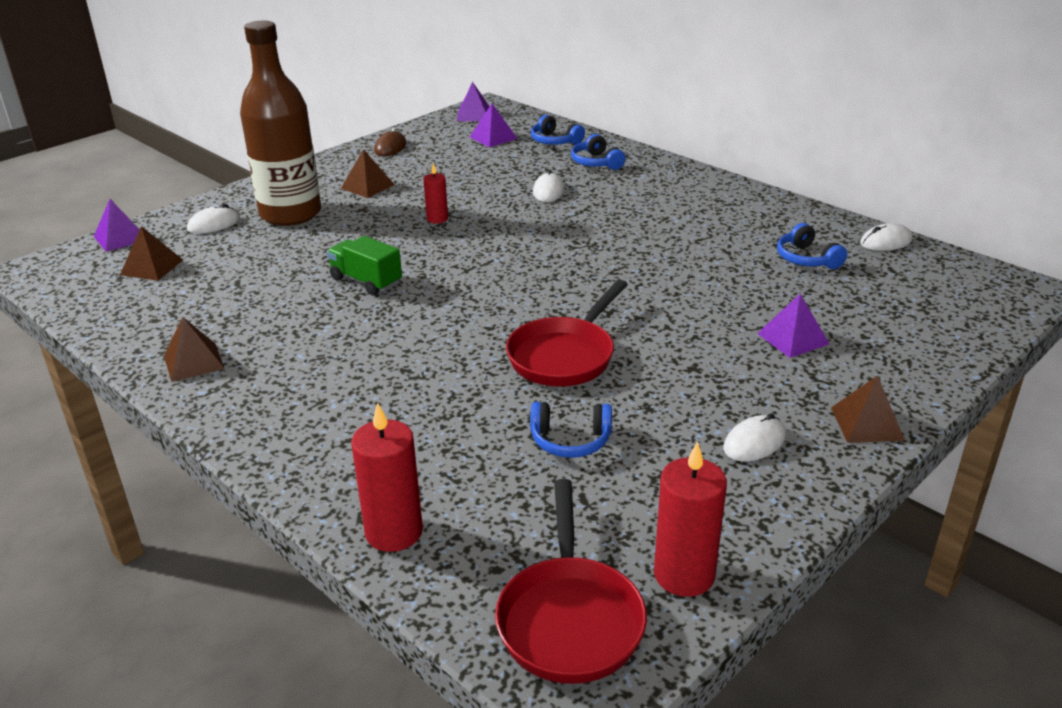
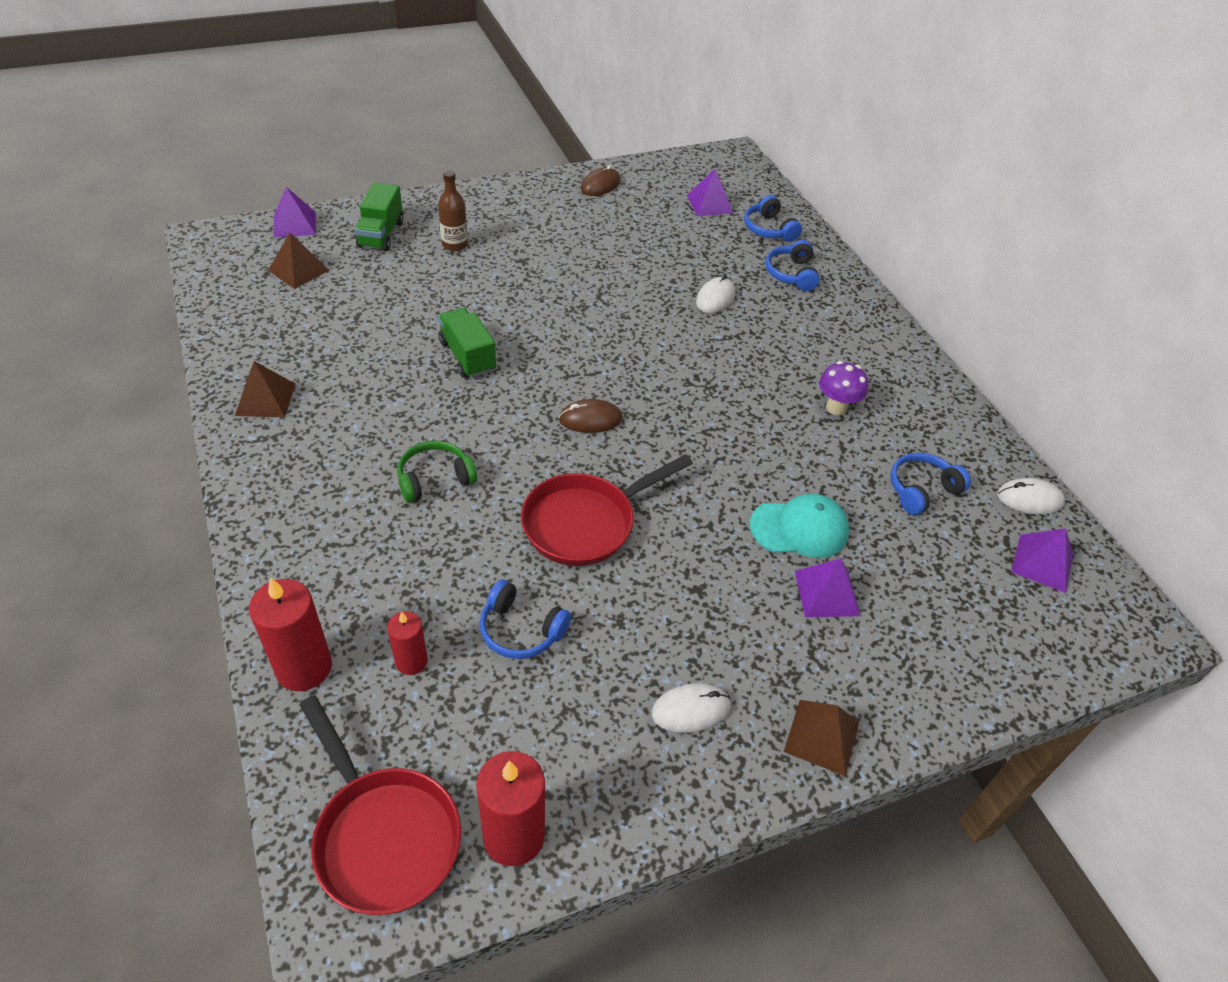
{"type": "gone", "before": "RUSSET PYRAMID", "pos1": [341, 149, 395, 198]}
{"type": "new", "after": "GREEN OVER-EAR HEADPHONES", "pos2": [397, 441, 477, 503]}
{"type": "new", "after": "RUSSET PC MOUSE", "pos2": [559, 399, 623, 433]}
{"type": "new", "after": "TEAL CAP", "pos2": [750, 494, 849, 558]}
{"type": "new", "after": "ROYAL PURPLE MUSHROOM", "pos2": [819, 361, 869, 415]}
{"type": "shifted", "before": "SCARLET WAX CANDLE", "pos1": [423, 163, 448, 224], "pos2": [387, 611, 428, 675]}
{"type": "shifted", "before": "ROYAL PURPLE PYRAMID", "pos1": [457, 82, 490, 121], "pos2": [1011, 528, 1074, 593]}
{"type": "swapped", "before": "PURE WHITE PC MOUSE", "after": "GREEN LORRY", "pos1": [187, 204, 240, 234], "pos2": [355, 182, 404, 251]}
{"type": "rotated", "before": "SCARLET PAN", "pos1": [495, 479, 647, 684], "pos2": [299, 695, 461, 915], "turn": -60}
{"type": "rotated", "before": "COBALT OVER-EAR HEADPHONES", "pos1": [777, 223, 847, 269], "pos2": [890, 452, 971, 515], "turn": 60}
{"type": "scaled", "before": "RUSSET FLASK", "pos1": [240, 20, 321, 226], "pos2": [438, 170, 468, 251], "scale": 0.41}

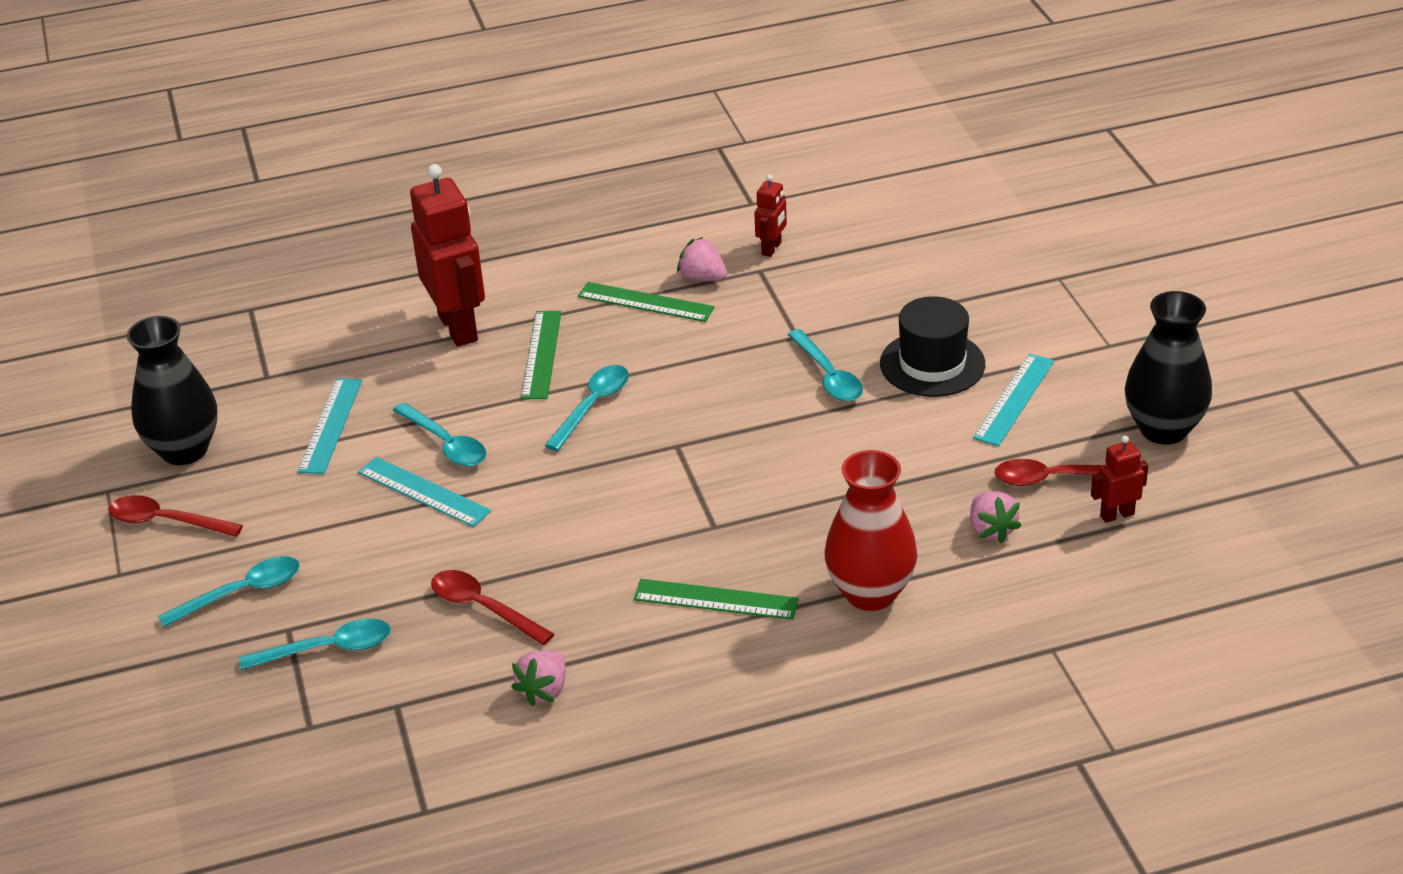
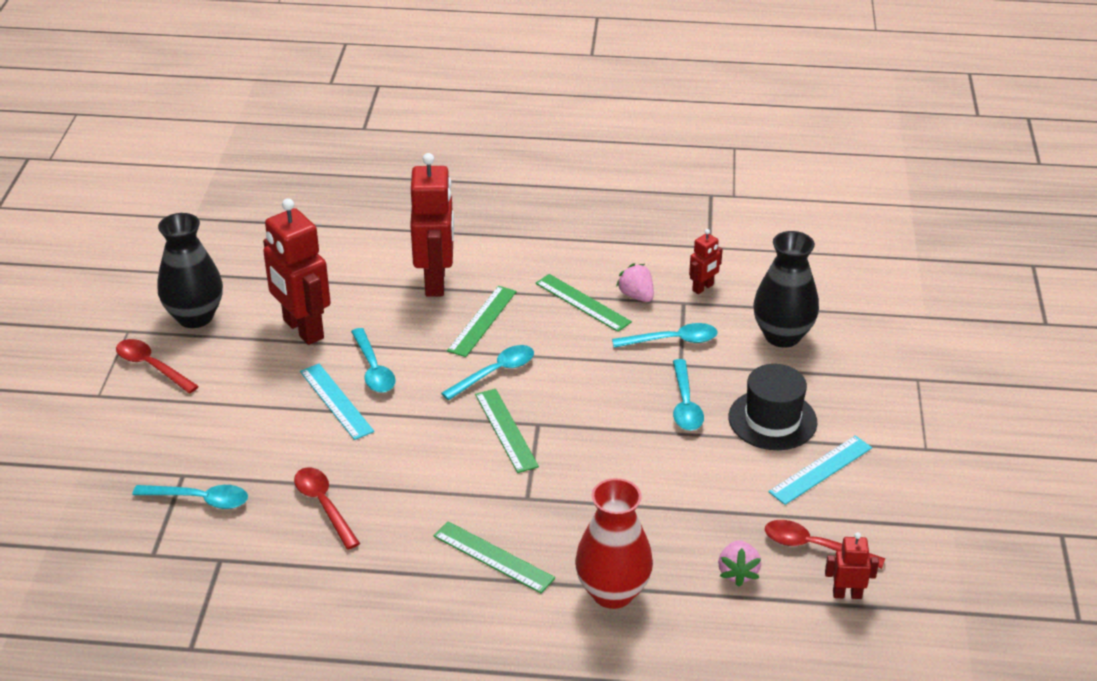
{"type": "gone", "before": "PINK STRAWBERRY", "pos1": [511, 650, 566, 706]}
{"type": "new", "after": "GREEN RULER", "pos2": [475, 389, 539, 473]}
{"type": "shifted", "before": "TEAL TABLESPOON", "pos1": [158, 556, 300, 627], "pos2": [612, 323, 717, 348]}
{"type": "shifted", "before": "EBONY FLOWER VASE", "pos1": [1125, 291, 1212, 445], "pos2": [753, 231, 819, 348]}
{"type": "swapped", "before": "TEAL RULER", "after": "SCARLET TOY ROBOT", "pos1": [298, 378, 362, 474], "pos2": [263, 198, 331, 345]}

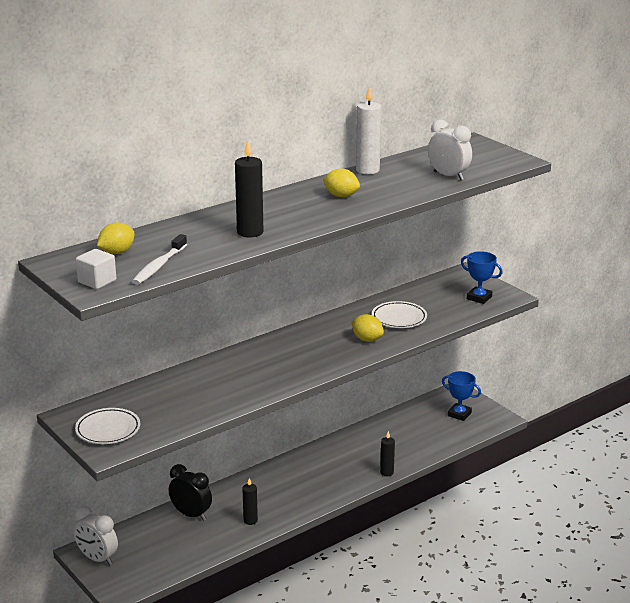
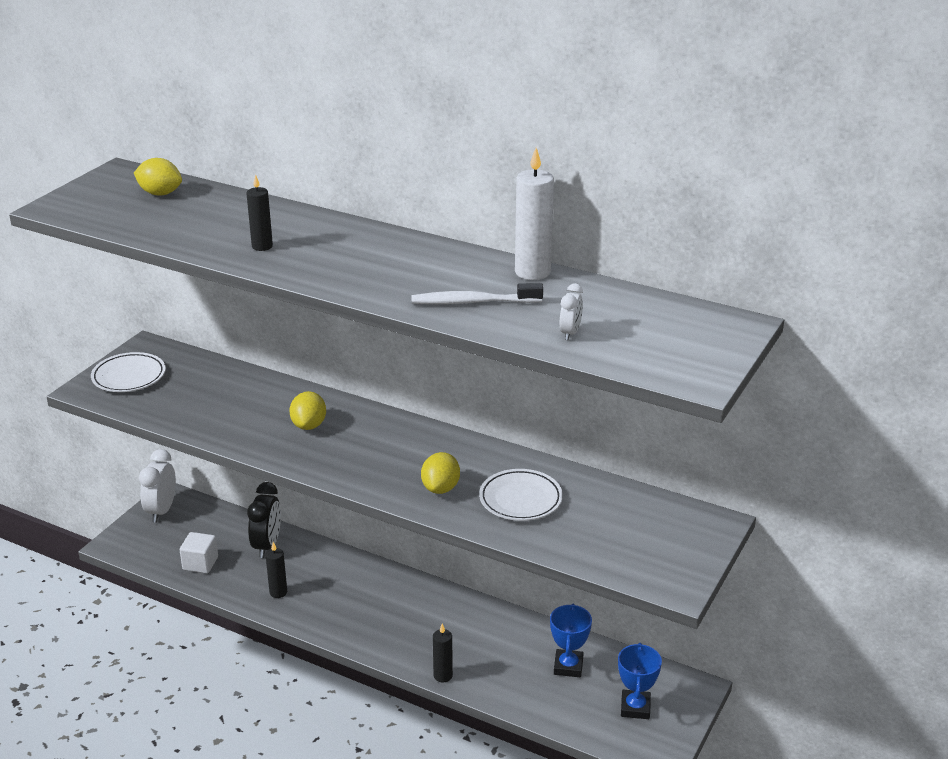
{"type": "shifted", "before": "PURE WHITE SOLID CUBE", "pos1": [76, 249, 116, 289], "pos2": [180, 532, 218, 573]}
{"type": "shifted", "before": "PURE WHITE TOOTHBRUSH", "pos1": [132, 234, 187, 285], "pos2": [412, 283, 543, 304]}
{"type": "shifted", "before": "GOLDEN CITRUS FRUIT", "pos1": [323, 168, 360, 197], "pos2": [289, 391, 326, 430]}
{"type": "shifted", "before": "COBALT TROPHY", "pos1": [461, 251, 503, 304], "pos2": [550, 604, 592, 677]}
{"type": "scaled", "before": "EBONY WAX CANDLE", "pos1": [235, 140, 263, 237], "pos2": [246, 175, 273, 251], "scale": 0.6}
{"type": "scaled", "before": "PURE WHITE CLOCK", "pos1": [428, 120, 472, 180], "pos2": [560, 283, 583, 340], "scale": 0.55}

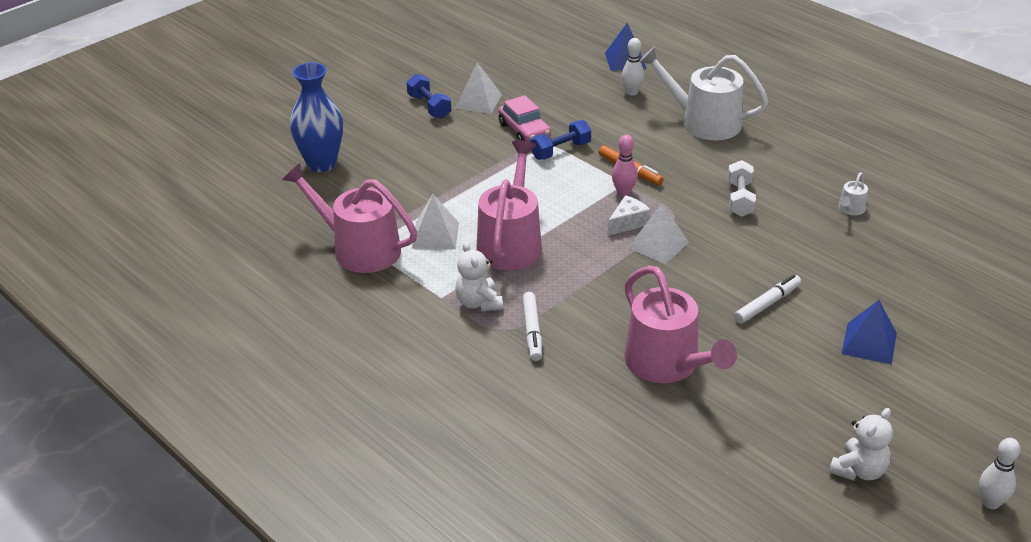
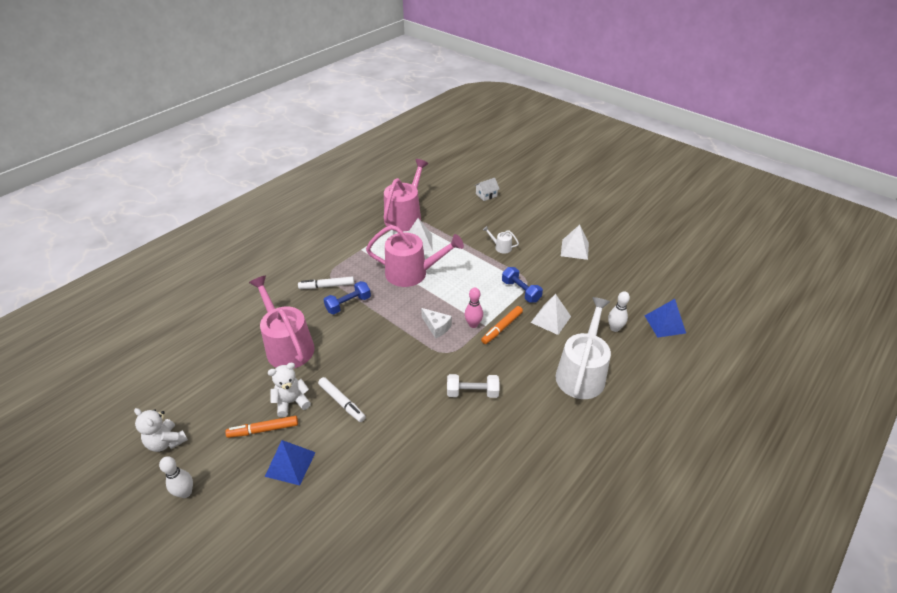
{"type": "gone", "before": "PINK TOY CAR", "pos1": [498, 95, 551, 142]}
{"type": "new", "after": "ORANGE-COLOURED FELT PEN", "pos2": [225, 416, 298, 438]}
{"type": "shifted", "before": "COBALT FREE WEIGHT", "pos1": [406, 74, 451, 118], "pos2": [324, 281, 371, 314]}
{"type": "shifted", "before": "PURE WHITE TEDDY BEAR", "pos1": [455, 242, 503, 311], "pos2": [268, 363, 311, 417]}
{"type": "shifted", "before": "PURE WHITE PYRAMID", "pos1": [628, 203, 689, 264], "pos2": [531, 294, 571, 335]}
{"type": "shifted", "before": "PURE WHITE SPRINKLING CAN", "pos1": [839, 173, 868, 215], "pos2": [483, 226, 519, 254]}
{"type": "shifted", "before": "PURE WHITE SKITTLE", "pos1": [979, 438, 1020, 509], "pos2": [159, 456, 193, 498]}
{"type": "swapped", "before": "COBALT FLOWER VASE", "after": "PURE WHITE HOUSE", "pos1": [290, 62, 343, 172], "pos2": [474, 178, 500, 201]}
{"type": "rotated", "before": "PINK SPRINKLING CAN", "pos1": [625, 266, 737, 383], "pos2": [249, 276, 315, 368], "turn": 90}

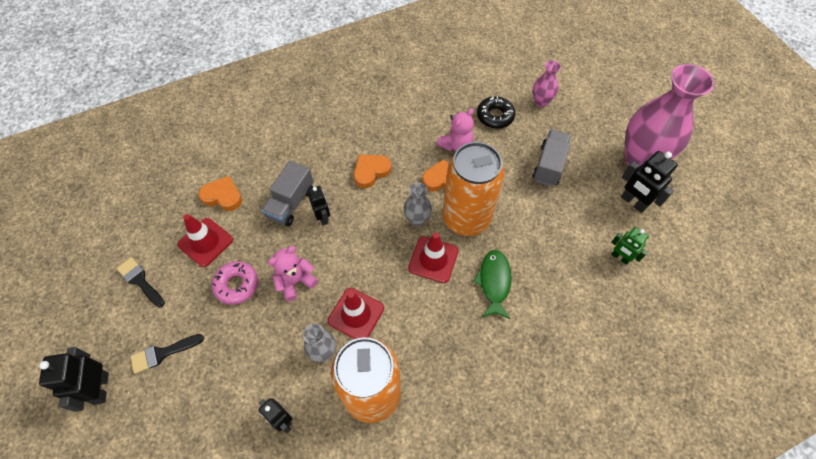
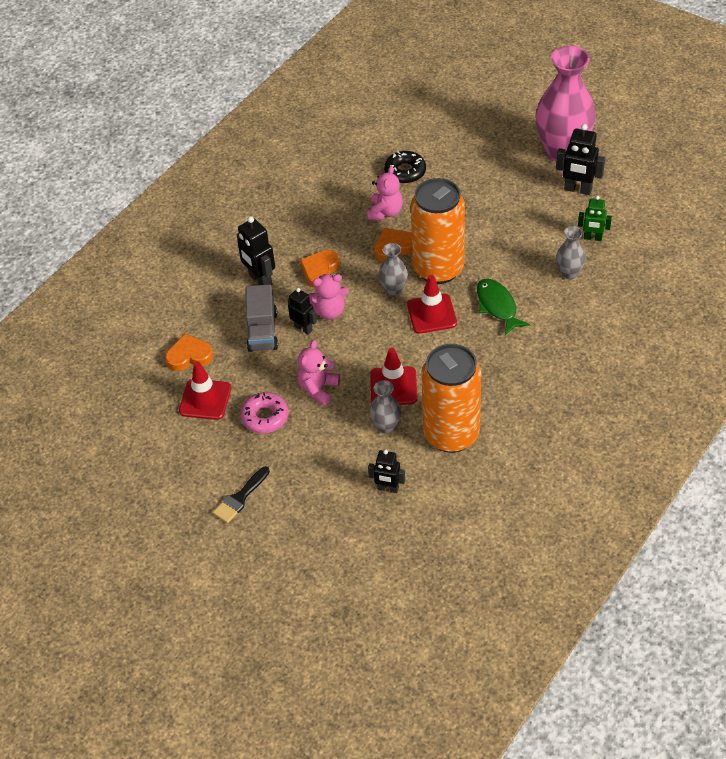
{"type": "gone", "before": "EBONY BRUSH", "pos1": [116, 257, 165, 307]}
{"type": "gone", "before": "ASH-GREY LORRY", "pos1": [532, 129, 571, 186]}
{"type": "gone", "before": "PINK FLOWER VASE", "pos1": [533, 60, 561, 107]}
{"type": "new", "after": "PINK TEDDY BEAR", "pos2": [308, 274, 349, 320]}
{"type": "new", "after": "ASH-GREY FLOWER VASE", "pos2": [556, 226, 586, 280]}
{"type": "shifted", "before": "EBONY TOY ROBOT", "pos1": [39, 347, 109, 412], "pos2": [237, 216, 275, 286]}

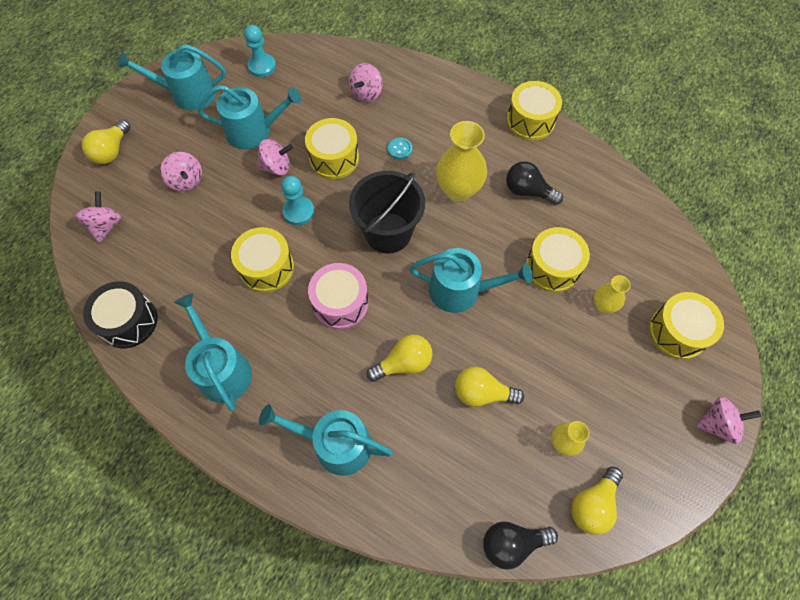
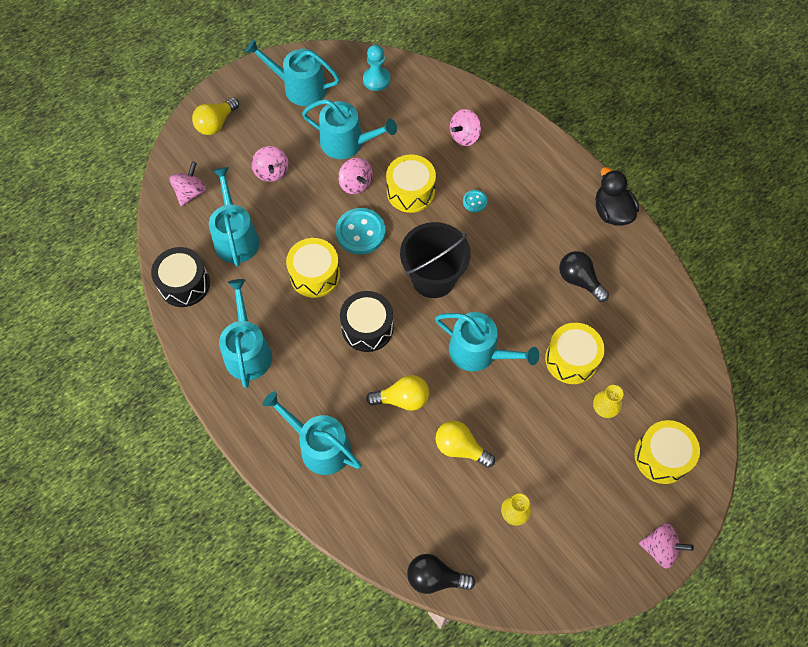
{"type": "gone", "before": "GOLDEN FLOWER VASE", "pos1": [436, 121, 487, 201]}
{"type": "gone", "before": "GOLDEN BULB", "pos1": [571, 467, 623, 535]}
{"type": "new", "after": "TEAL SPRINKLING CAN", "pos2": [209, 167, 259, 266]}
{"type": "swapped", "before": "TEAL PAWN", "after": "TEAL SEWING BUTTON", "pos1": [281, 176, 314, 225], "pos2": [336, 208, 386, 254]}
{"type": "swapped", "before": "GOLDEN DRUM", "after": "EBONY RUBBER DUCK", "pos1": [507, 81, 562, 141], "pos2": [596, 167, 639, 226]}
{"type": "repainted", "before": "PINK DRUM", "after": "EBONY DRUM", "pos1": [308, 263, 368, 329], "pos2": [340, 291, 394, 352]}
{"type": "rotated", "before": "PINK WHIRLIGIG", "pos1": [257, 139, 293, 175], "pos2": [338, 158, 373, 194], "turn": 45}

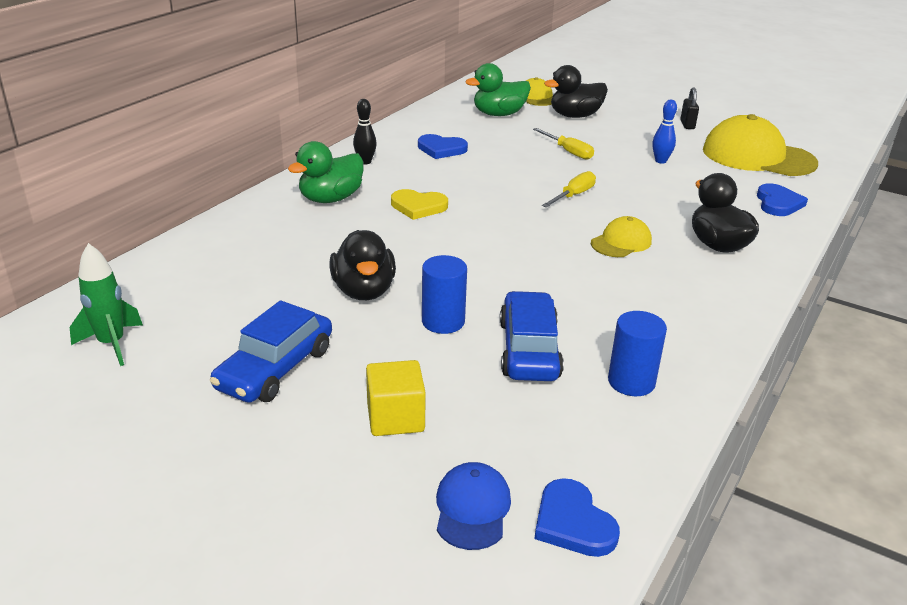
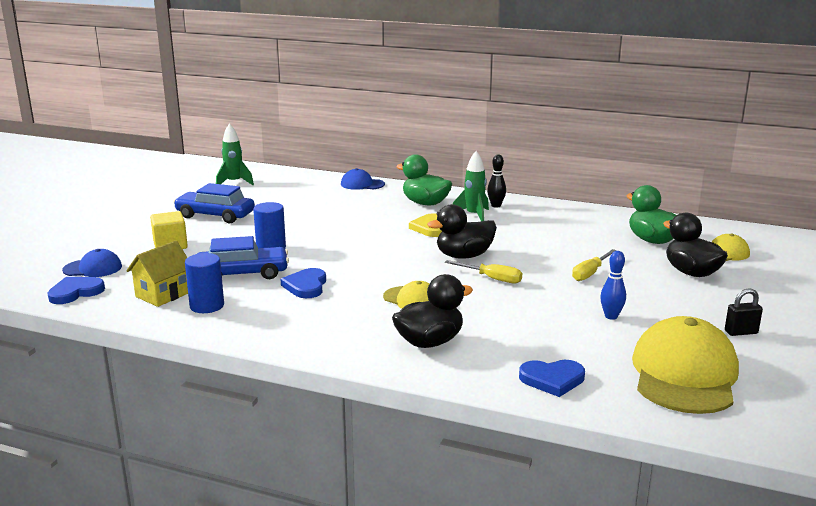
{"type": "new", "after": "GOLDEN HOUSE", "pos2": [126, 241, 188, 307]}
{"type": "new", "after": "COBALT CAP", "pos2": [341, 168, 385, 190]}
{"type": "new", "after": "GREEN TOY ROCKET", "pos2": [453, 151, 489, 221]}
{"type": "shifted", "before": "EBONY RUBBER DUCK", "pos1": [330, 230, 396, 300], "pos2": [427, 204, 497, 259]}
{"type": "shifted", "before": "COBALT HEART", "pos1": [418, 134, 468, 159], "pos2": [281, 268, 326, 298]}

